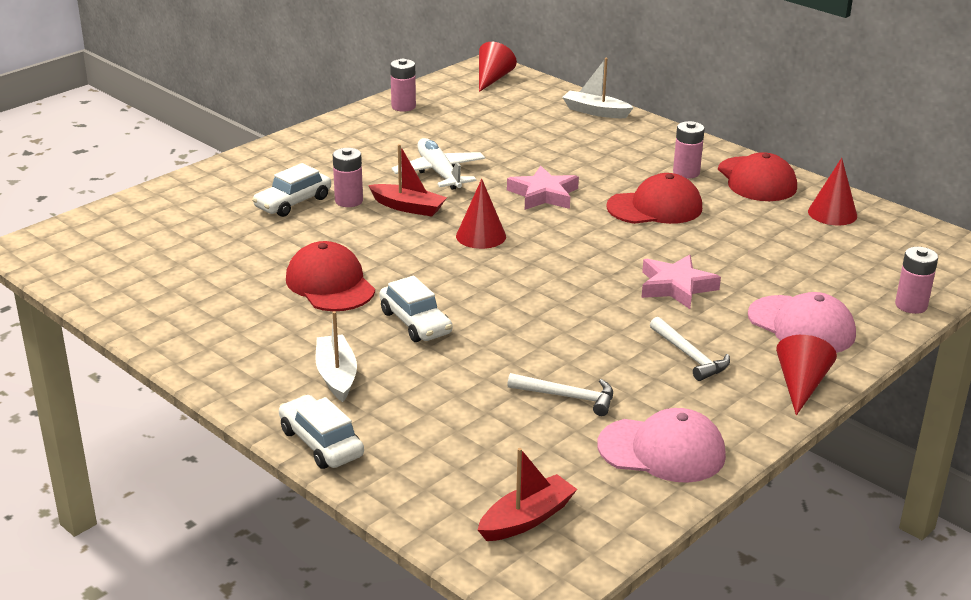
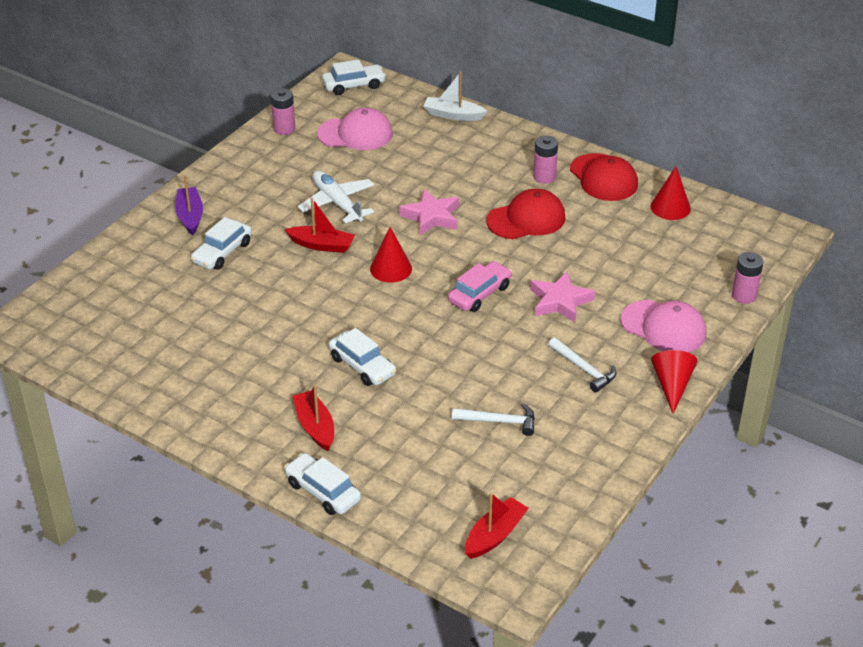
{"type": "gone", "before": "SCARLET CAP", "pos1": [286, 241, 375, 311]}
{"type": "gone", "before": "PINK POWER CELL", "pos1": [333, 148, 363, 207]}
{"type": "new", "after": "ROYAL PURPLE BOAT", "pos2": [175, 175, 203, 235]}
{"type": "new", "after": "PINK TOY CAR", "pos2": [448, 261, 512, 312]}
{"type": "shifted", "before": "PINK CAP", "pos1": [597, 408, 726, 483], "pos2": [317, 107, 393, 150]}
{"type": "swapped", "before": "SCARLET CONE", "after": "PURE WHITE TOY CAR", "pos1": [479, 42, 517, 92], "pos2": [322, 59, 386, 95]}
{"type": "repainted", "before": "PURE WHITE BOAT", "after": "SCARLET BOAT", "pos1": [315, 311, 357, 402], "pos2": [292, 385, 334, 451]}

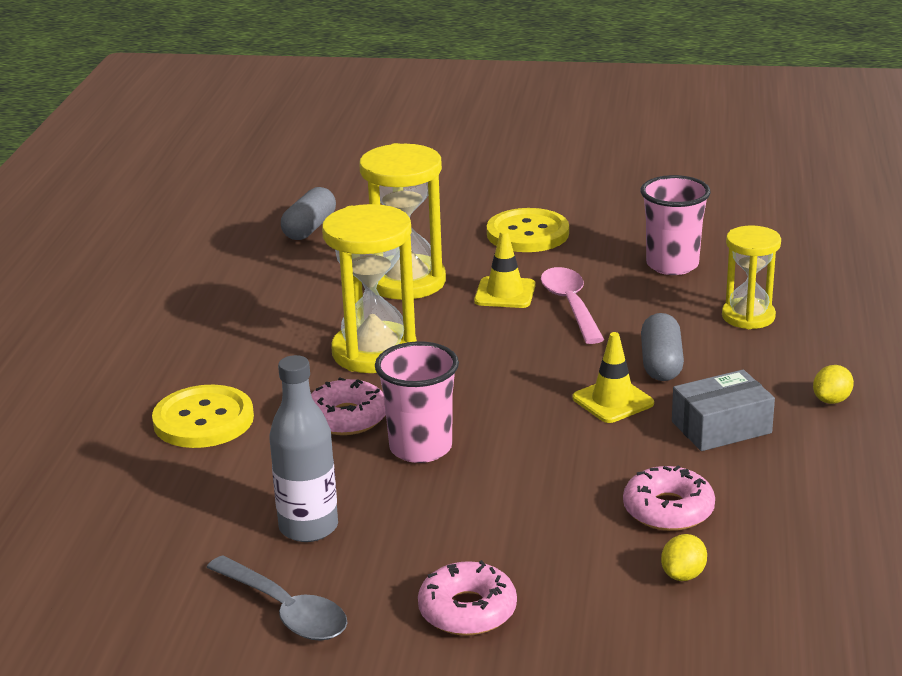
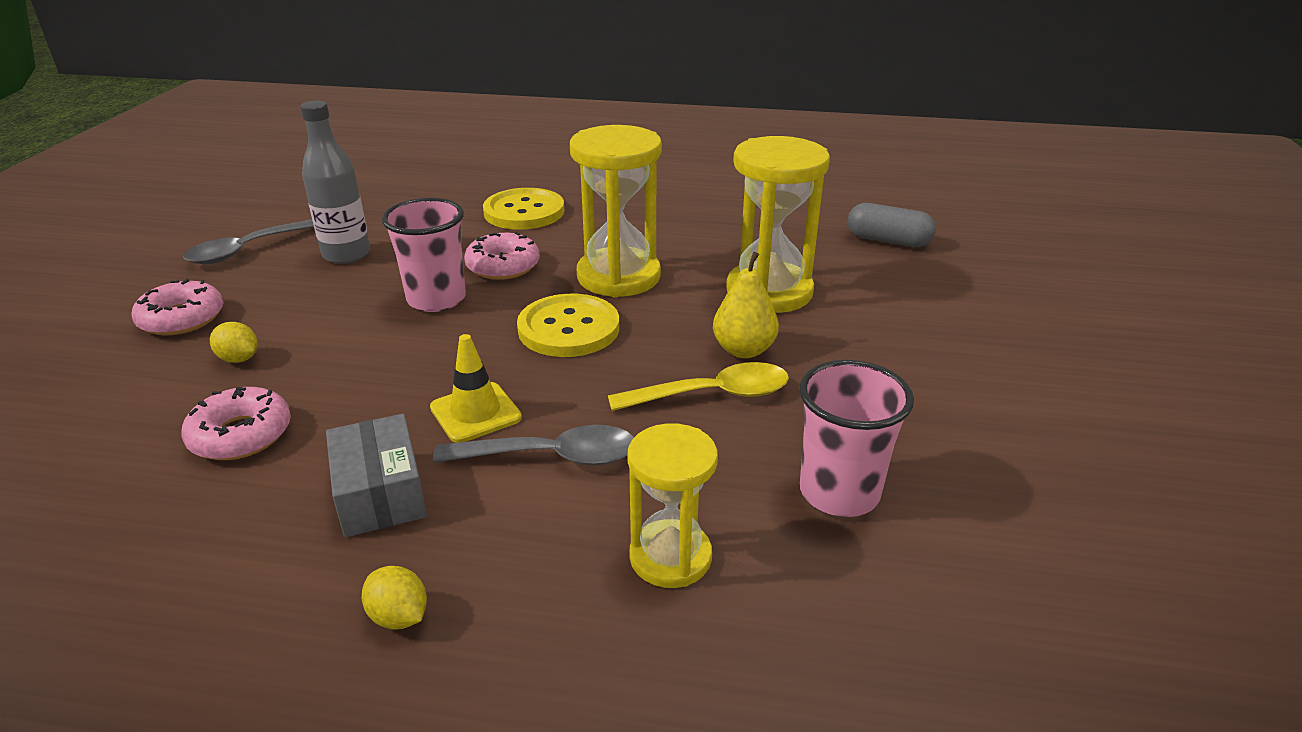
{"type": "shifted", "before": "GOLDEN SEWING BUTTON", "pos1": [487, 208, 569, 252], "pos2": [517, 294, 619, 357]}
{"type": "shifted", "before": "GOLDEN CITRUS FRUIT", "pos1": [661, 534, 707, 581], "pos2": [210, 322, 258, 363]}
{"type": "swapped", "before": "GOLDEN SAFETY CONE", "after": "GOLDEN TOY PEAR", "pos1": [474, 230, 536, 308], "pos2": [713, 252, 779, 358]}
{"type": "swapped", "before": "ASH-GREY PILL", "after": "ASH-GREY TABLESPOON", "pos1": [641, 313, 684, 381], "pos2": [433, 425, 634, 465]}
{"type": "repainted", "before": "PINK TABLESPOON", "after": "GOLDEN TABLESPOON", "pos1": [541, 267, 604, 344], "pos2": [608, 362, 789, 411]}

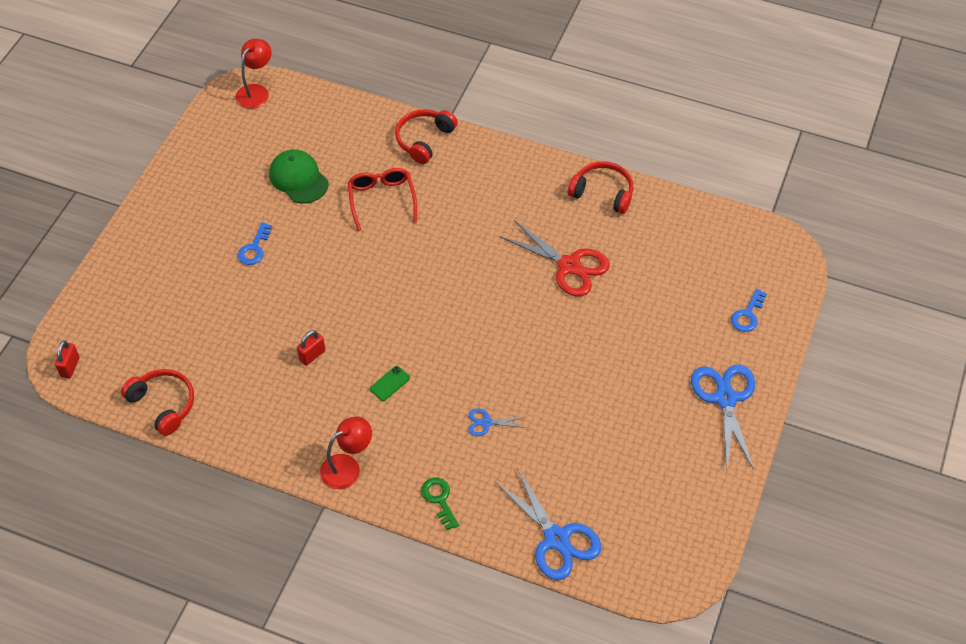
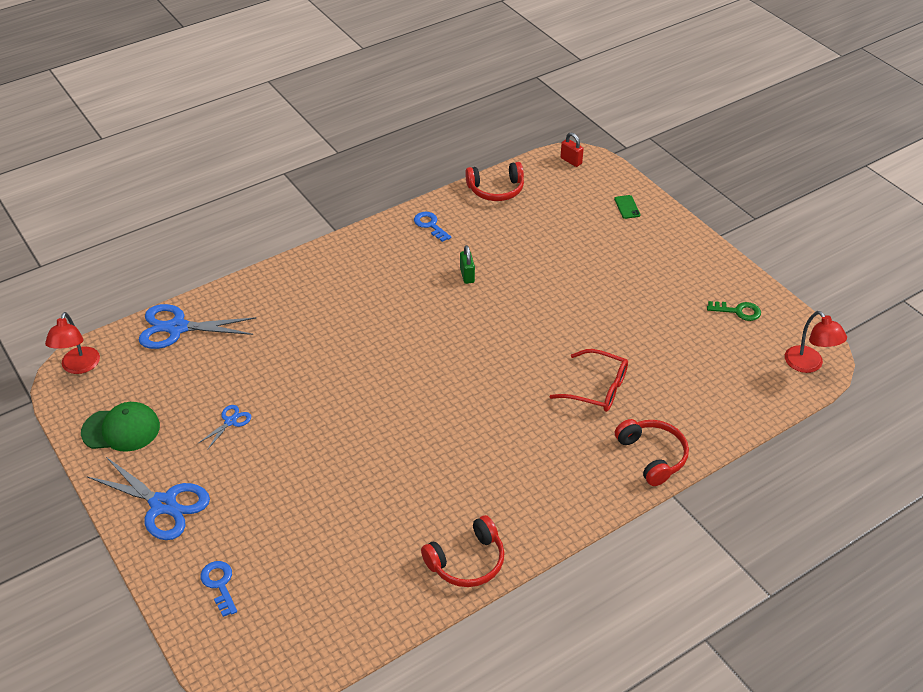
{"type": "gone", "before": "SCARLET PAIR OF SCISSORS", "pos1": [500, 220, 610, 297]}
{"type": "shifted", "before": "COBALT LATCHKEY", "pos1": [238, 222, 272, 265], "pos2": [414, 212, 451, 242]}
{"type": "shifted", "before": "GREEN CAP", "pos1": [269, 150, 329, 203], "pos2": [81, 402, 160, 452]}
{"type": "shifted", "before": "SCARLET LAMP", "pos1": [320, 417, 372, 489], "pos2": [45, 312, 100, 374]}
{"type": "shifted", "before": "GREEN MOBILE PHONE", "pos1": [370, 366, 410, 401], "pos2": [614, 195, 640, 219]}
{"type": "shifted", "before": "GREEN LATCHKEY", "pos1": [421, 477, 459, 530], "pos2": [707, 301, 761, 321]}
{"type": "shifted", "before": "COBALT PAIR OF SCISSORS", "pos1": [469, 408, 527, 436], "pos2": [197, 405, 251, 450]}
{"type": "repainted", "before": "SCARLET SMALL LOCK", "after": "GREEN SMALL LOCK", "pos1": [297, 330, 326, 366], "pos2": [460, 245, 475, 284]}

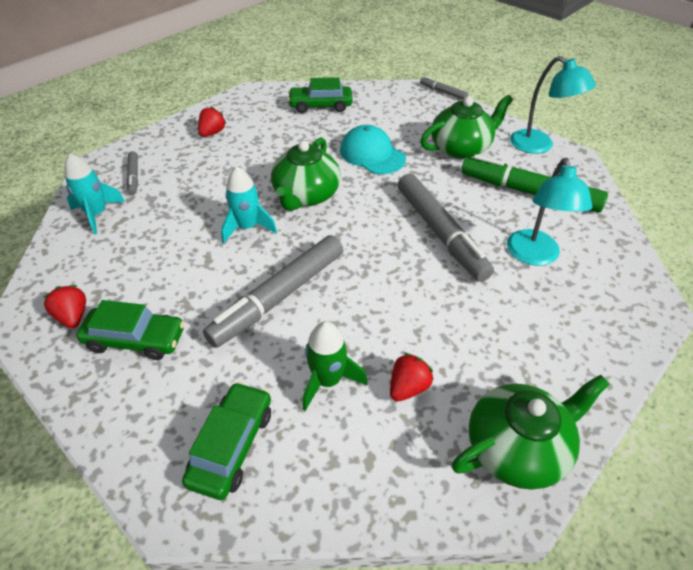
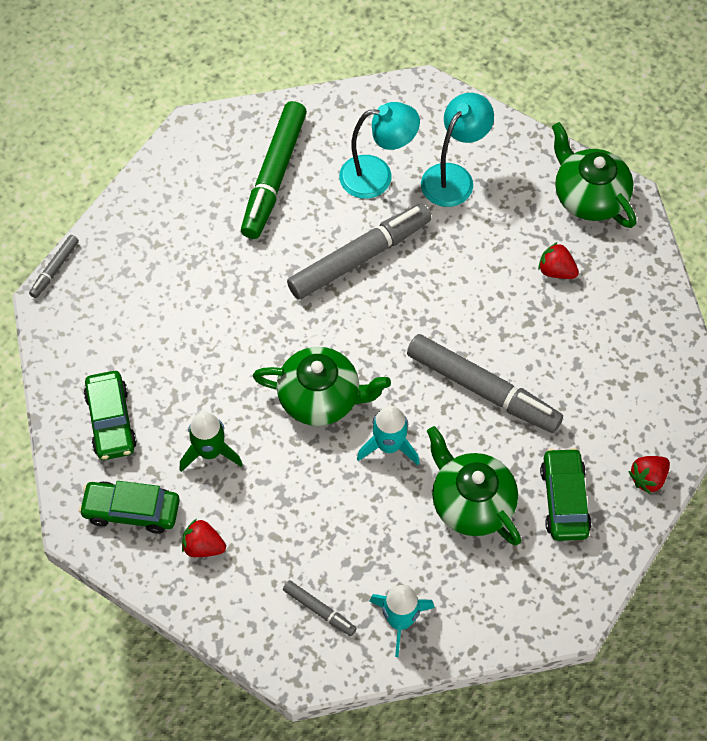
{"type": "gone", "before": "TEAL CAP", "pos1": [340, 125, 406, 174]}
{"type": "shifted", "before": "SCARLET STRAWBERRY", "pos1": [44, 285, 86, 328], "pos2": [628, 456, 670, 494]}
{"type": "shifted", "before": "GREEN TOY CAR", "pos1": [182, 382, 271, 500], "pos2": [79, 481, 180, 534]}
{"type": "shifted", "before": "GREEN TOY ROCKET", "pos1": [303, 321, 368, 411], "pos2": [180, 412, 243, 472]}
{"type": "shifted", "before": "GREEN TEAPOT", "pos1": [421, 95, 513, 159], "pos2": [427, 426, 521, 545]}
{"type": "shifted", "before": "TEAL LAMP", "pos1": [510, 56, 596, 154], "pos2": [421, 93, 494, 207]}
{"type": "rotated", "before": "ASH-GREY FELT PEN", "pos1": [126, 151, 138, 195], "pos2": [283, 580, 357, 636], "turn": 60}

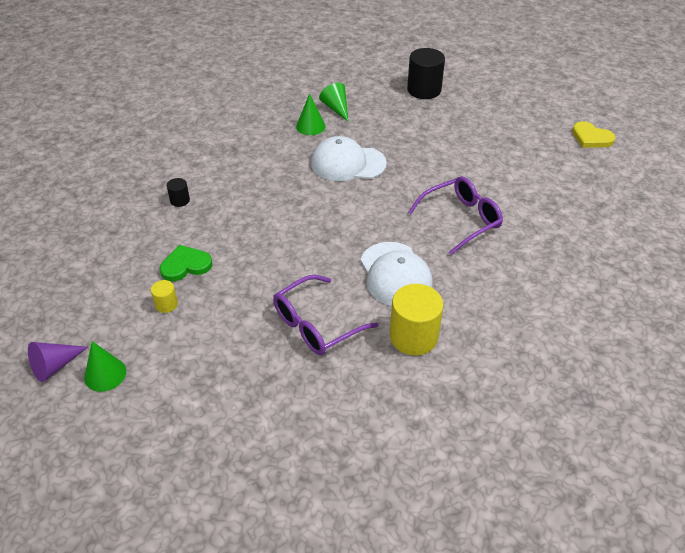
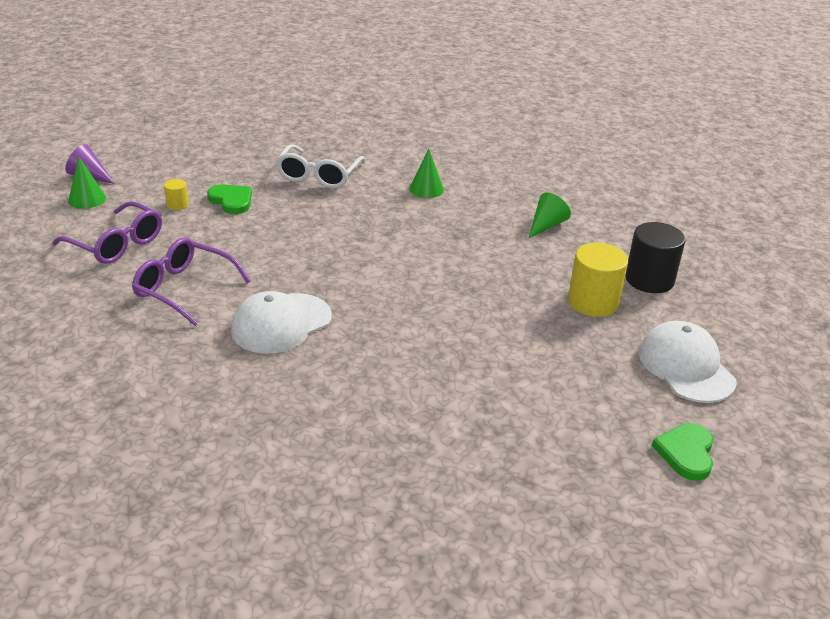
{"type": "shifted", "before": "GREEN CONE", "pos1": [296, 93, 325, 135], "pos2": [409, 149, 444, 198]}
{"type": "shifted", "before": "PURE WHITE CAP", "pos1": [311, 136, 387, 181], "pos2": [639, 321, 736, 403]}
{"type": "shifted", "before": "GOLDEN SOLID CYLINDER", "pos1": [390, 284, 443, 355], "pos2": [568, 243, 628, 317]}
{"type": "shifted", "before": "ROYAL PURPLE EYEGLASSES", "pos1": [408, 176, 503, 255], "pos2": [52, 201, 162, 264]}
{"type": "swapped", "before": "EBONY SOLID CYLINDER", "after": "PURE WHITE EYEGLASSES", "pos1": [167, 178, 190, 207], "pos2": [276, 144, 366, 188]}
{"type": "repainted", "before": "GOLDEN HEART", "after": "GREEN HEART", "pos1": [572, 121, 616, 148], "pos2": [652, 423, 714, 481]}

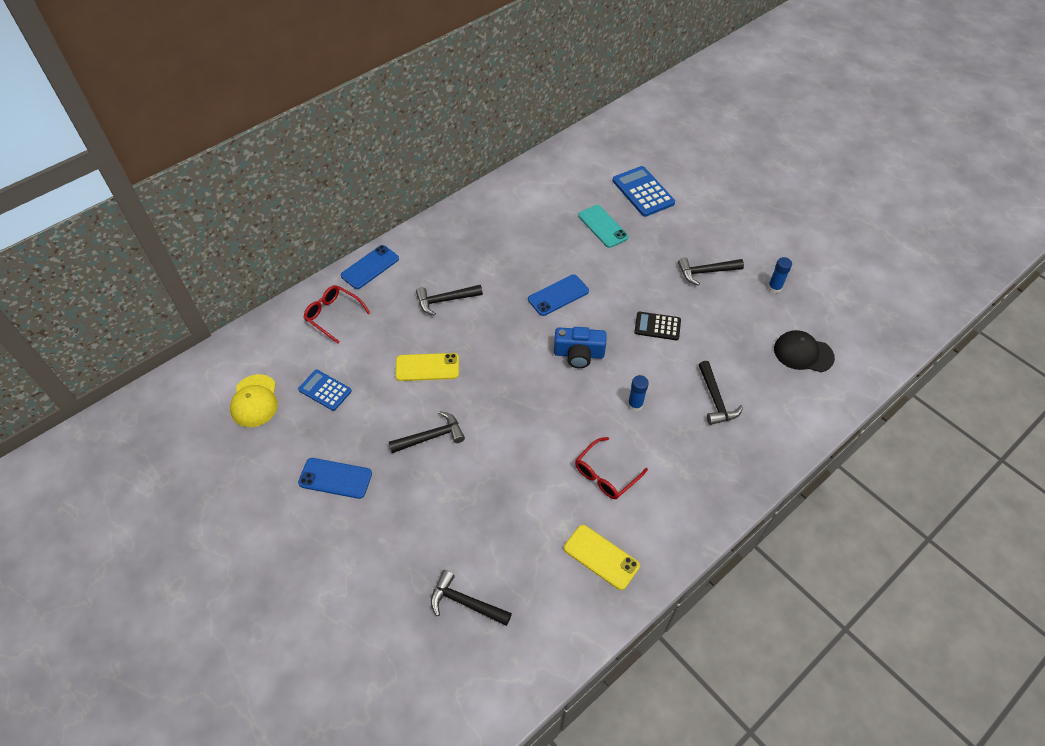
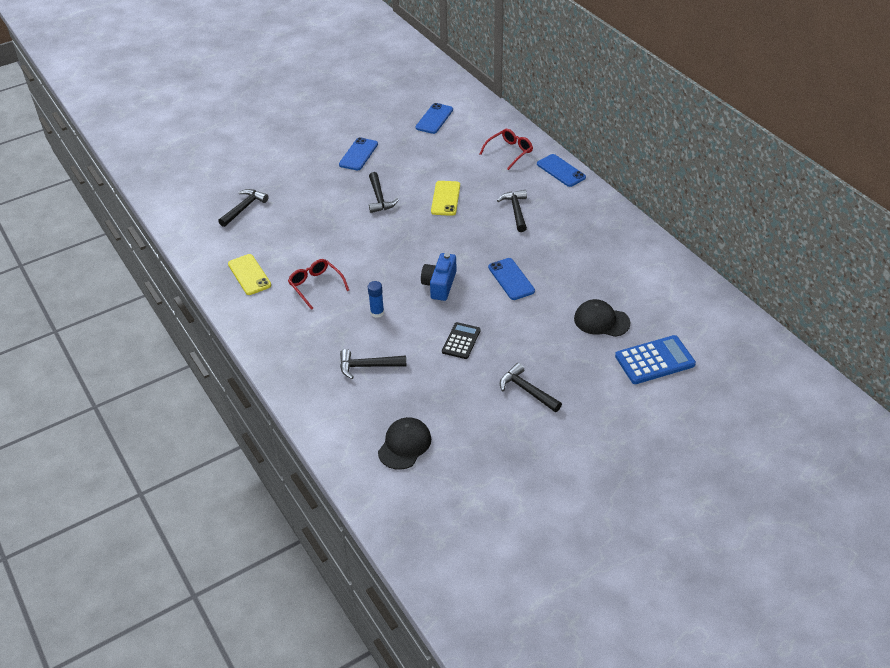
{"type": "gone", "before": "COBALT POCKET CALCULATOR", "pos1": [298, 370, 352, 411]}
{"type": "gone", "before": "COBALT GLUE", "pos1": [768, 257, 792, 293]}
{"type": "swapped", "before": "GOLDEN CAP", "after": "COBALT MOBILE PHONE", "pos1": [230, 374, 278, 427], "pos2": [416, 103, 453, 134]}
{"type": "swapped", "before": "TEAL MOBILE PHONE", "after": "EBONY CAP", "pos1": [578, 205, 629, 248], "pos2": [574, 299, 631, 337]}
{"type": "rotated", "before": "GOLDEN MOBILE PHONE", "pos1": [564, 525, 640, 590], "pos2": [228, 254, 271, 295], "turn": -75}
{"type": "rotated", "before": "EBONY CLAW HAMMER", "pos1": [678, 258, 744, 286], "pos2": [500, 363, 562, 412], "turn": -45}

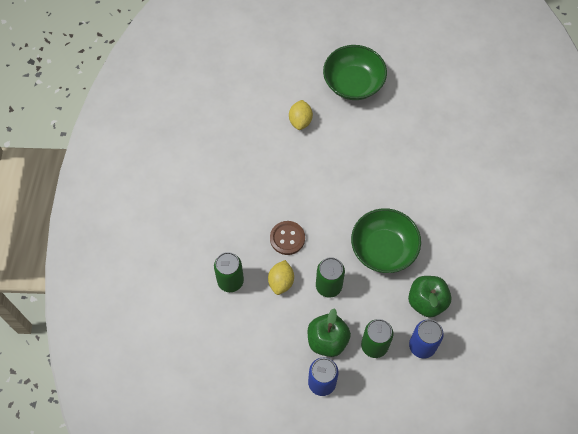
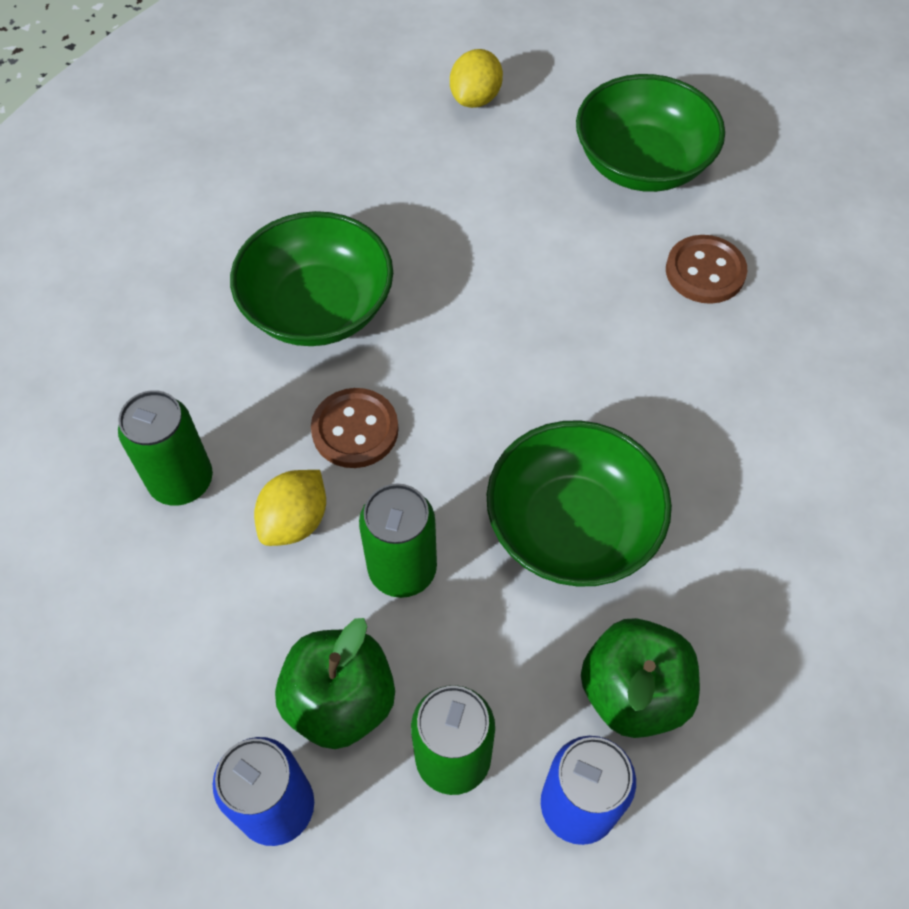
{"type": "new", "after": "GREEN SERVING BOWL", "pos2": [230, 211, 393, 346]}
{"type": "new", "after": "RUSSET SEWING BUTTON", "pos2": [666, 235, 748, 304]}
{"type": "shifted", "before": "GOLDEN CITRUS FRUIT", "pos1": [289, 100, 313, 130], "pos2": [450, 49, 503, 108]}

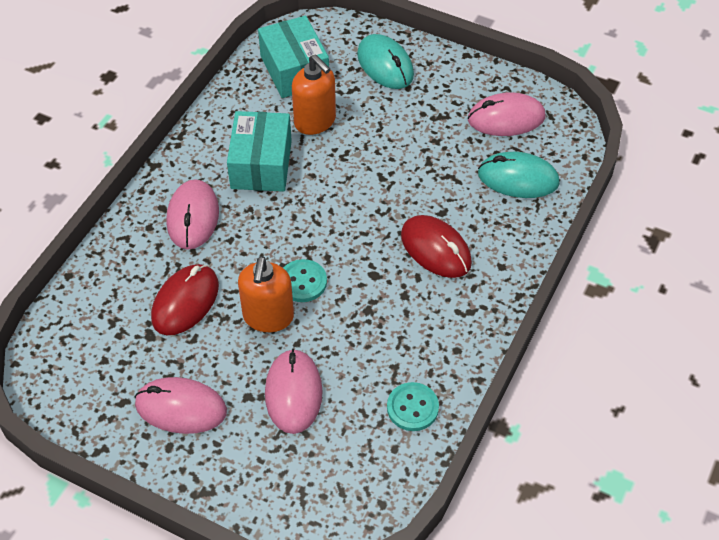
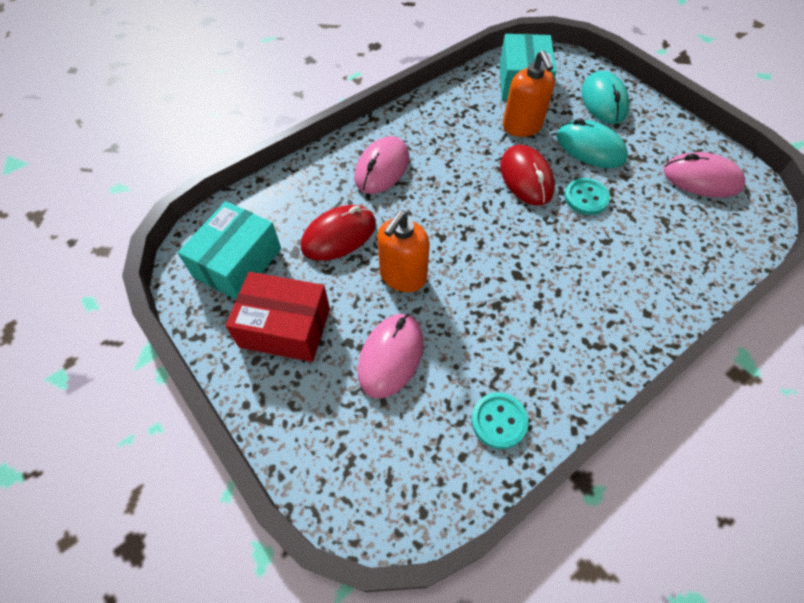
{"type": "shifted", "before": "TEAL PARCEL", "pos1": [227, 111, 292, 192], "pos2": [178, 201, 281, 299]}
{"type": "shifted", "before": "TEAL SEWING BUTTON", "pos1": [283, 259, 327, 302], "pos2": [564, 178, 610, 215]}
{"type": "shifted", "before": "SCARLET PC MOUSE", "pos1": [401, 215, 472, 278], "pos2": [500, 145, 555, 206]}
{"type": "shifted", "before": "TEAL PC MOUSE", "pos1": [478, 152, 560, 198], "pos2": [557, 118, 628, 168]}
{"type": "swapped", "before": "PINK PC MOUSE", "after": "SCARLET PARCEL", "pos1": [135, 377, 227, 434], "pos2": [226, 272, 330, 362]}

